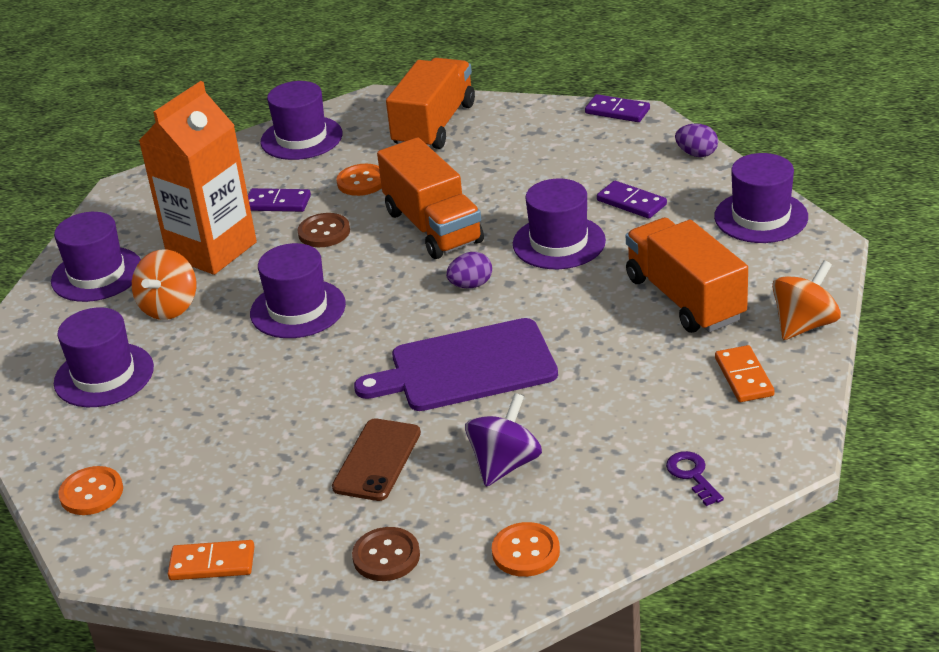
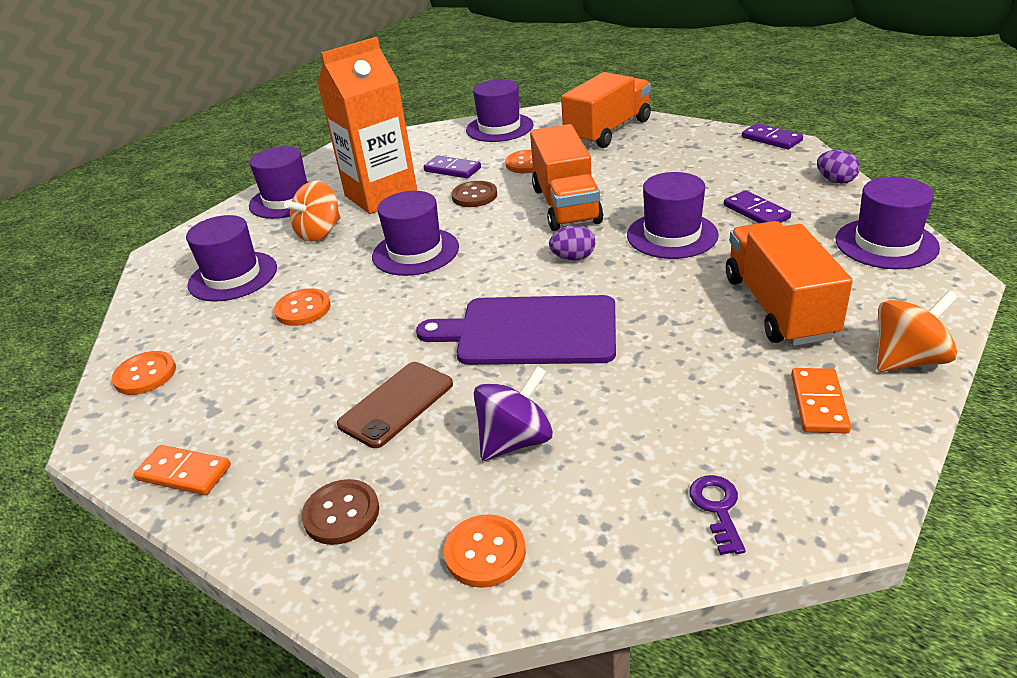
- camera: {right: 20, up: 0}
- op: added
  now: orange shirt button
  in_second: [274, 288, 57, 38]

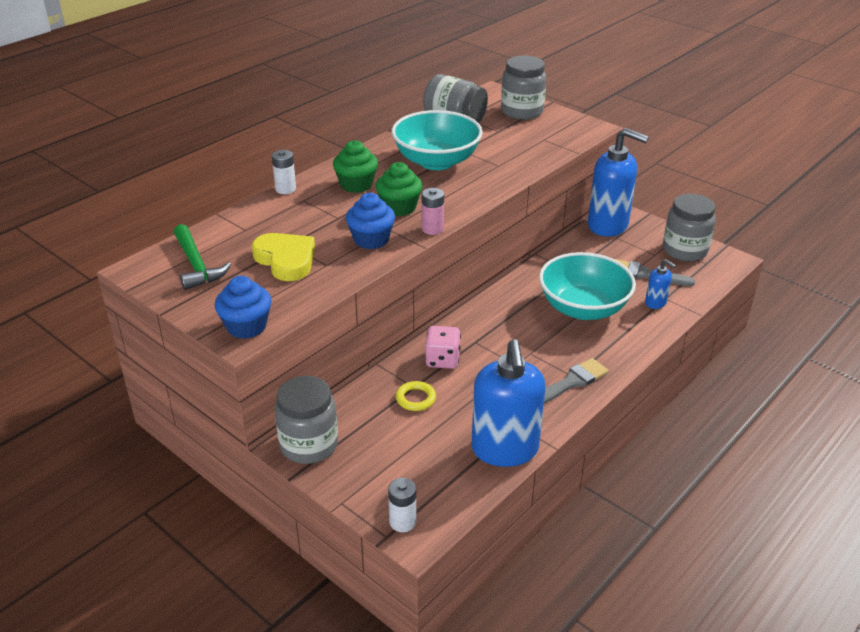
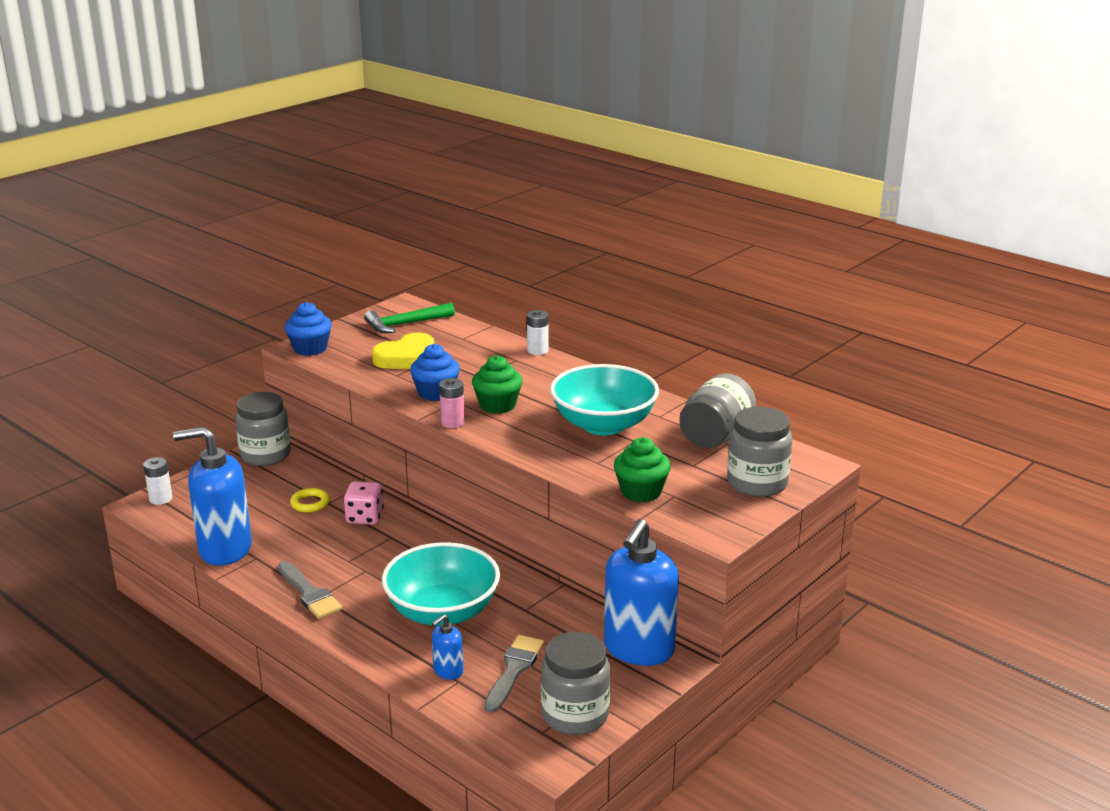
- camera: {right: 90, up: -10}
- op: moved
  was: leaf-green fairy cake
  in_first: [333, 140, 45, 53]
  in_second: [614, 437, 57, 65]

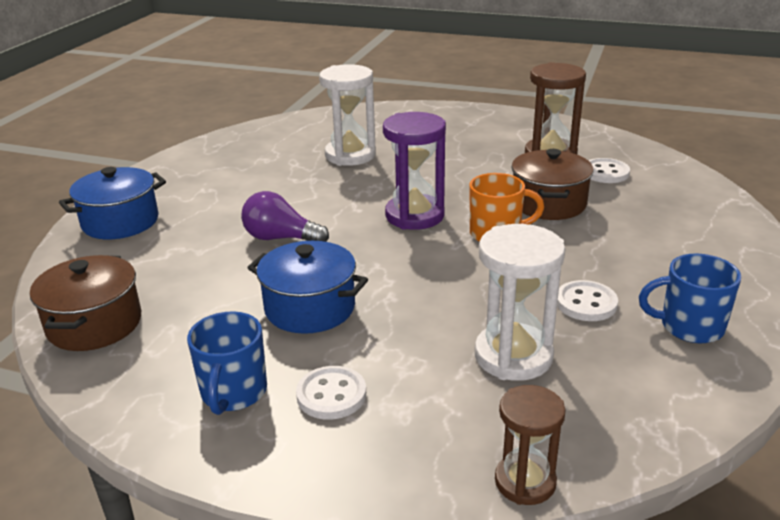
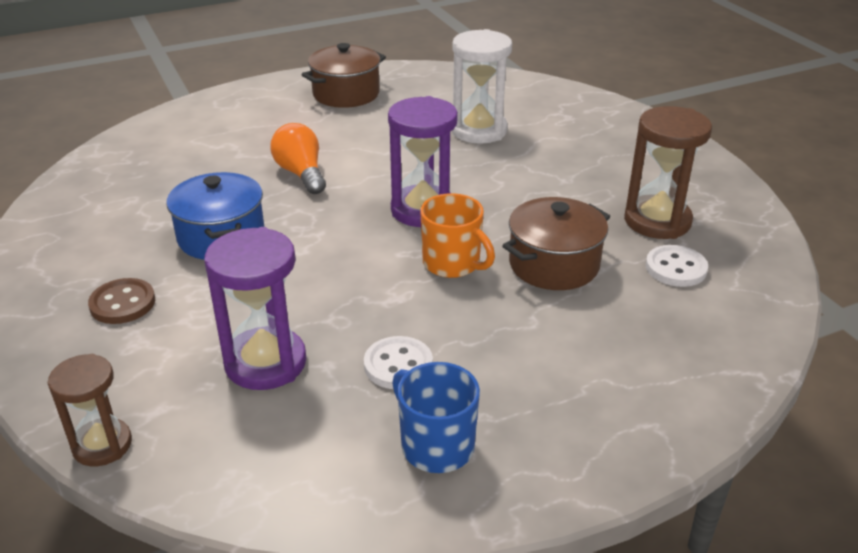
- camera: {right: 45, up: 5}
- op: recoloured
  was: snow-white shirt button
  now: russet shirt button
  in_first: [296, 366, 70, 54]
  in_second: [88, 278, 67, 46]
- op: recoloured
  was: snow-white sand timer
  now: violet sand timer
  in_first: [474, 224, 91, 157]
  in_second: [204, 227, 103, 163]
- op: recoloured
  was: violet light bulb
  now: orange light bulb
  in_first: [241, 191, 88, 51]
  in_second: [270, 123, 56, 71]
- op: moved
  was: russet pot
  in_first: [30, 255, 111, 96]
  in_second: [302, 43, 84, 65]
- op: removed
  was: blue pot
  in_first: [59, 167, 107, 72]
- op: removed
  was: blue coffee mug
  in_first: [187, 311, 80, 104]

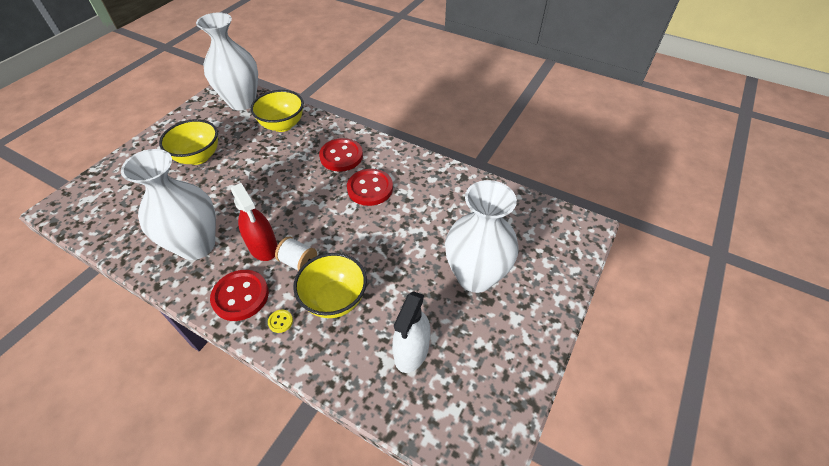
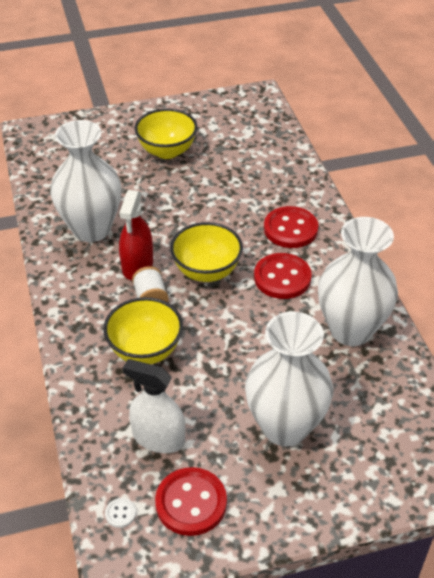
- camera: {right: 45, up: -5}
- op: added
  now: snow-white shirt button
  in_second: [105, 498, 31, 30]
- op: turned
  was: snow-white sprayer
  in_first: [392, 291, 39, 82]
  in_second: [123, 359, 63, 94]
  clockwise: 45
- op: moved
  was: scarlet shirt button
  in_first: [210, 270, 59, 51]
  in_second: [155, 467, 72, 69]
- op: moved
  was: bright yellow serving bowl
  in_first: [251, 90, 53, 42]
  in_second: [170, 222, 73, 60]
- op: moved
  was: snow-white vase
  in_first: [196, 12, 62, 98]
  in_second: [318, 217, 80, 129]
- op: removed
  was: bright yellow shirt button
  in_first: [268, 309, 25, 24]

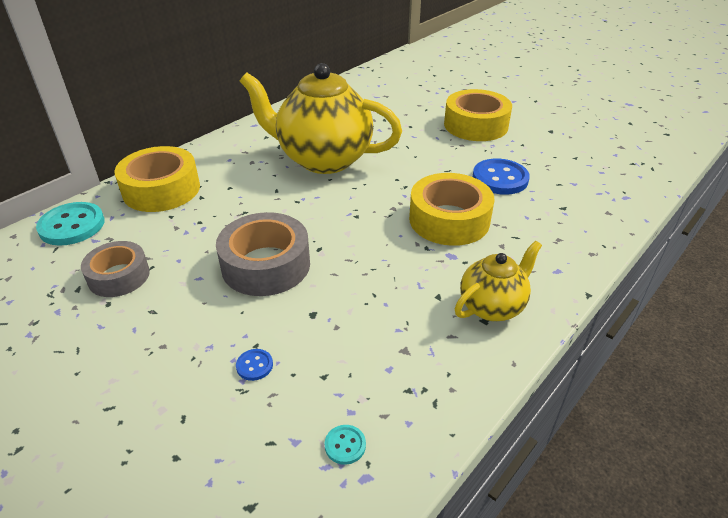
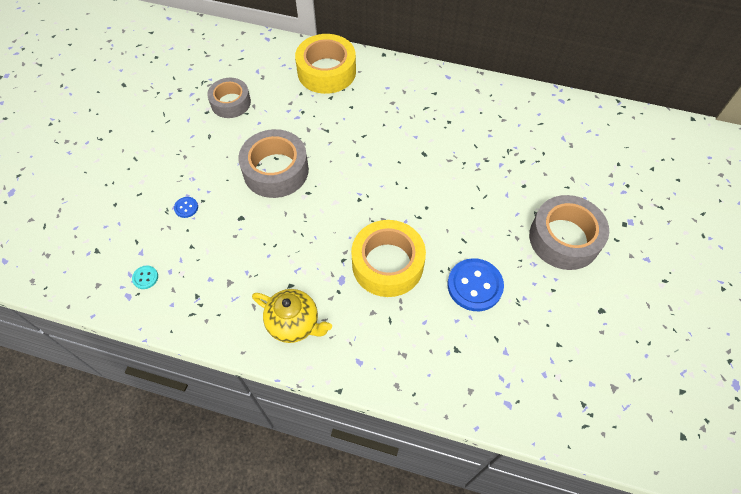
- camera: {right: 65, up: 20}
- op: recoloured
  was: bright yellow tape
  now: gray tape
  in_first: [444, 89, 68, 52]
  in_second: [529, 195, 80, 75]
- op: removed
  was: turquoise shirt button
  in_first: [36, 202, 69, 44]
- op: removed
  was: bright yellow tea pot
  in_first: [240, 63, 162, 111]

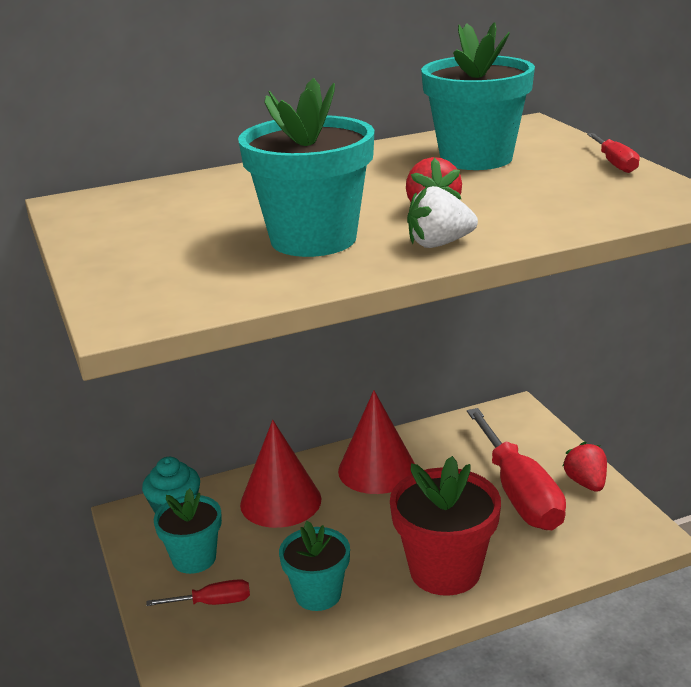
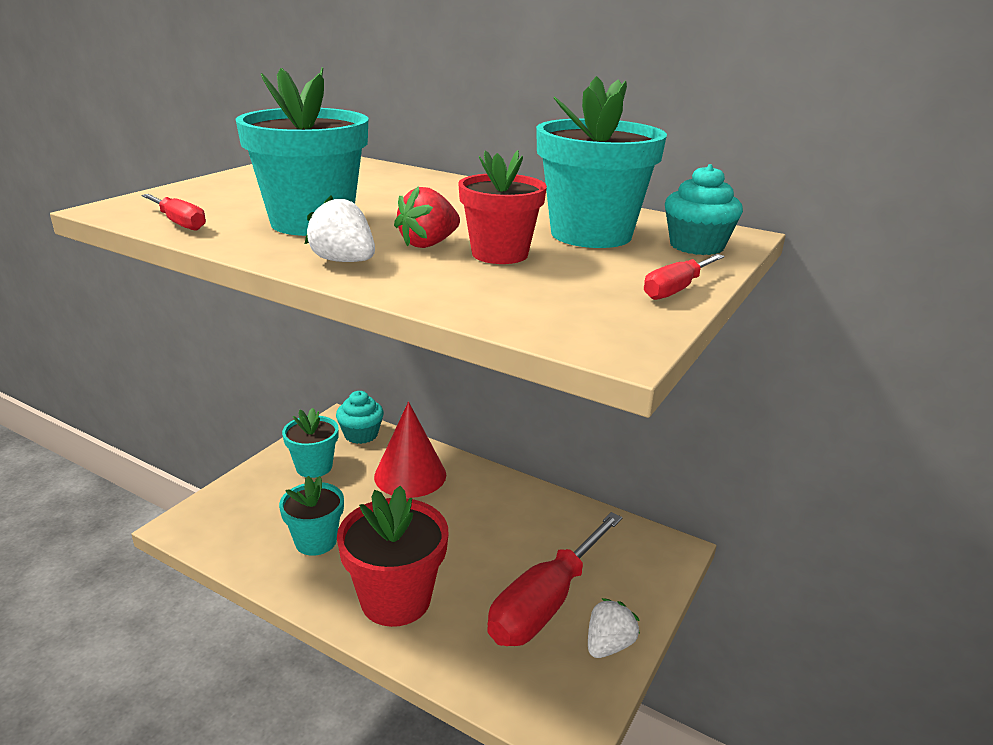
- camera: {right: 50, up: 0}
- op: moved
  was: scarlet screwdriver
  in_first: [146, 579, 104, 27]
  in_second: [141, 194, 65, 37]
- op: added
  now: scarlet potted plant
  in_second: [458, 150, 89, 114]
- op: recoloured
  was: scarlet strawberry
  now: snow-white strawberry
  in_first: [562, 442, 45, 50]
  in_second: [588, 598, 52, 60]
- op: added
  now: turquoise fairy cake
  in_second: [665, 164, 78, 91]
- op: removed
  was: scarlet cone
  in_first: [338, 390, 77, 104]

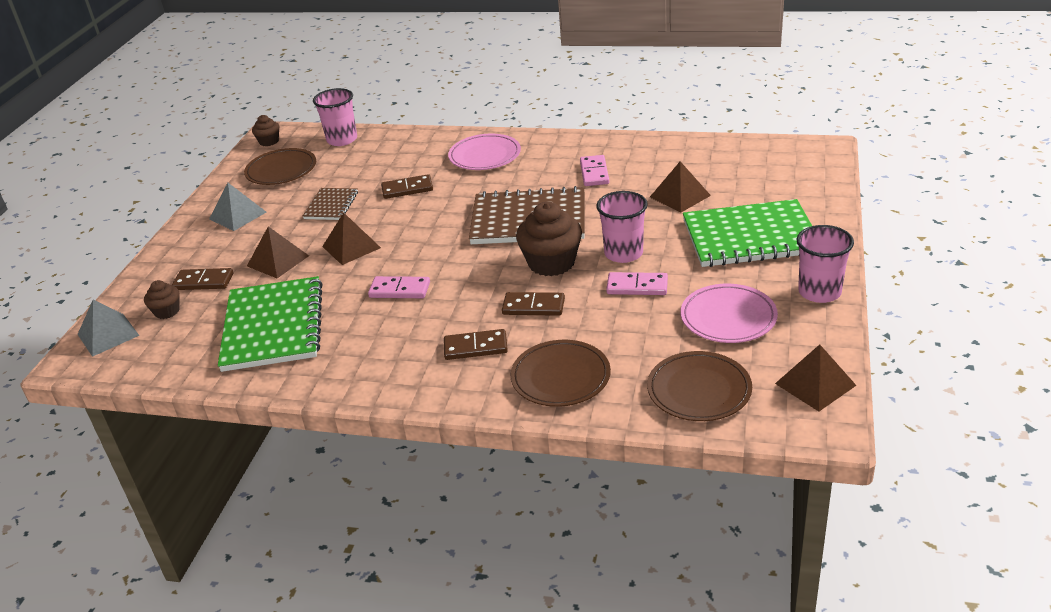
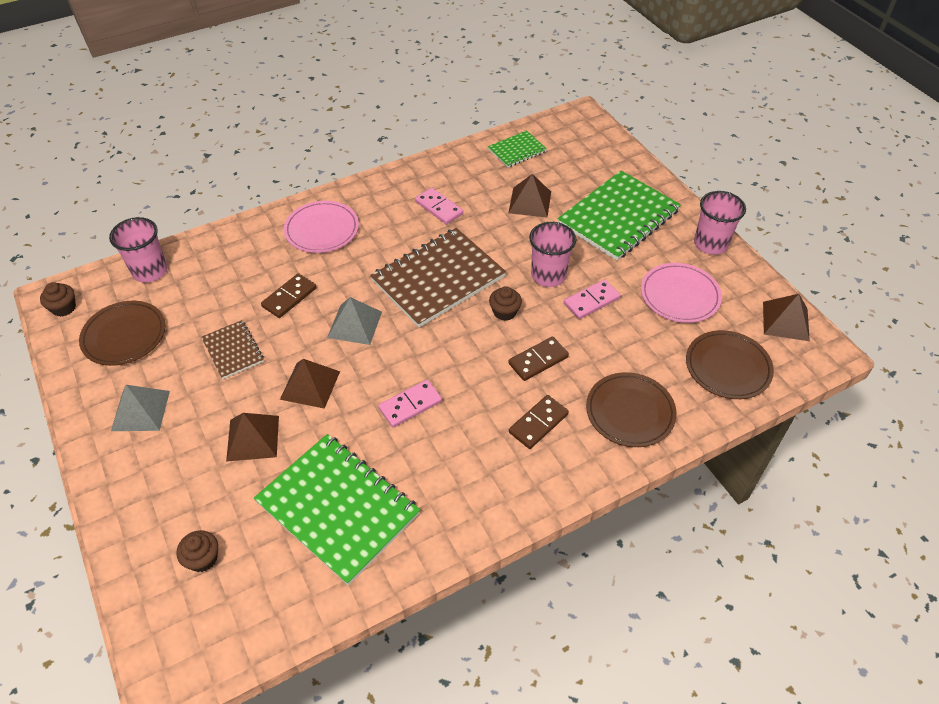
- camera: {right: -45, up: 15}
- op: moved
  was: gray pyramid shape
  in_first: [78, 299, 62, 58]
  in_second: [327, 297, 55, 48]
- op: added
  now: leaf-green notebook
  in_second: [488, 130, 59, 38]
- op: resized
  was: russet fairy cake
  in_first: [516, 202, 66, 74]
  in_second: [489, 286, 33, 35]
  ratio: 0.53
- op: removed
  was: russet domino piece
  in_first: [172, 268, 61, 22]

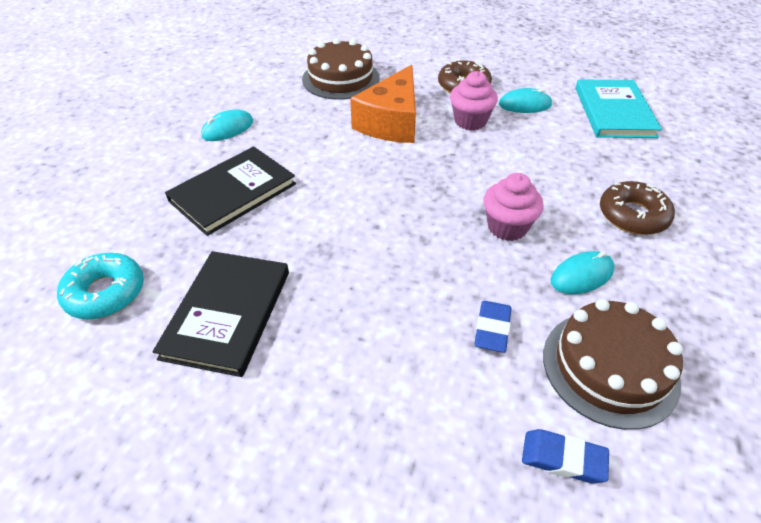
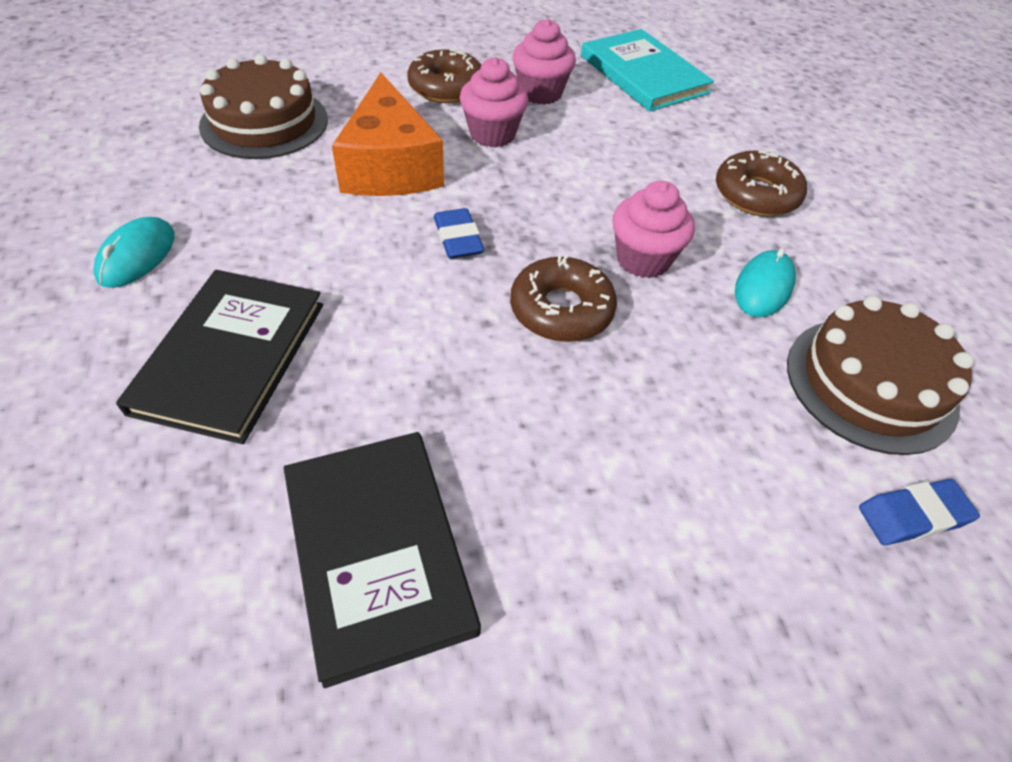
- camera: {right: -35, up: 5}
- op: moved
  was: blue pencil eraser
  in_first: [475, 301, 37, 52]
  in_second: [434, 208, 50, 51]
- op: added
  now: russet doughnut
  in_second: [510, 255, 107, 87]
- op: replaced
  was: turquoise mouse
  now: rosy fairy cake
  in_first: [499, 88, 54, 25]
  in_second: [512, 19, 64, 86]
- op: removed
  was: turquoise doughnut
  in_first: [57, 253, 87, 66]

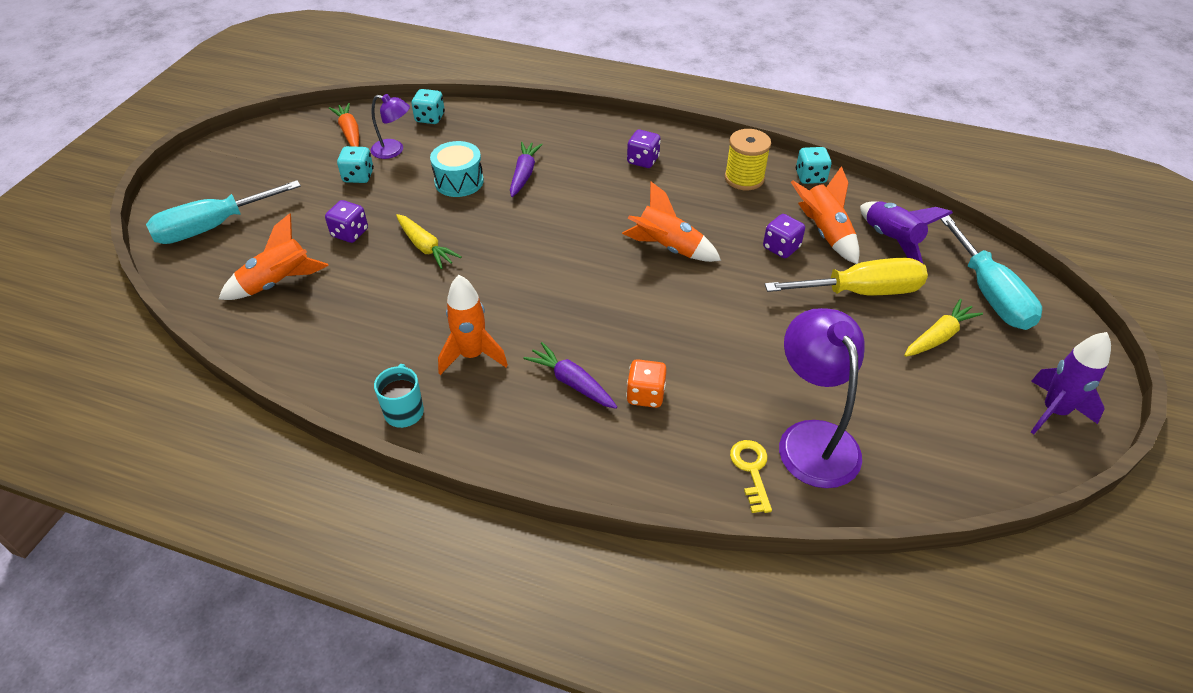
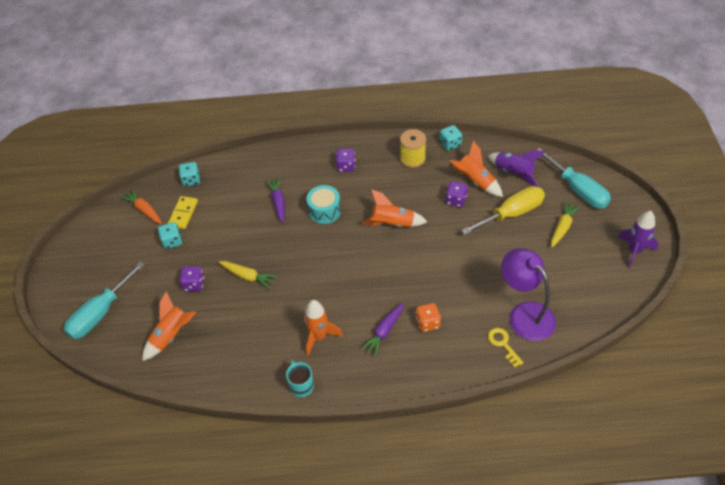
- camera: {right: -20, up: 5}
- op: replaced
  was: violet reading lamp
  now: bright yellow domino piece
  in_first: [371, 94, 39, 65]
  in_second: [168, 196, 30, 33]
- op: moved
  was: turquoise drum
  in_first: [430, 141, 54, 56]
  in_second: [307, 185, 34, 39]
- op: turned
  was: violet toy carrot
  in_first: [523, 342, 94, 67]
  in_second: [361, 303, 43, 54]
  clockwise: -75

